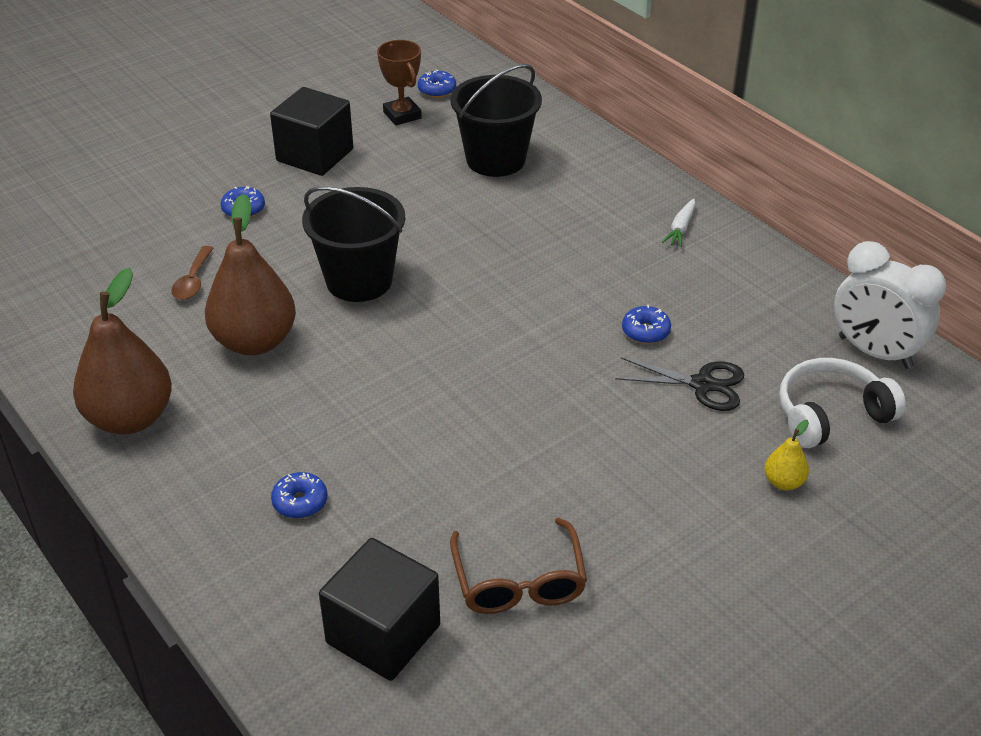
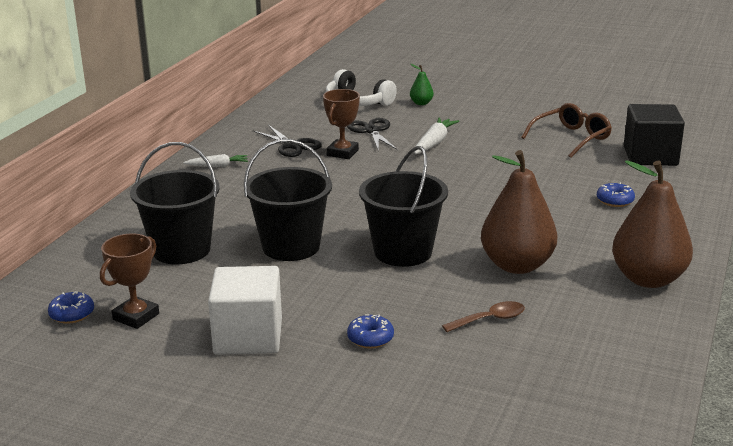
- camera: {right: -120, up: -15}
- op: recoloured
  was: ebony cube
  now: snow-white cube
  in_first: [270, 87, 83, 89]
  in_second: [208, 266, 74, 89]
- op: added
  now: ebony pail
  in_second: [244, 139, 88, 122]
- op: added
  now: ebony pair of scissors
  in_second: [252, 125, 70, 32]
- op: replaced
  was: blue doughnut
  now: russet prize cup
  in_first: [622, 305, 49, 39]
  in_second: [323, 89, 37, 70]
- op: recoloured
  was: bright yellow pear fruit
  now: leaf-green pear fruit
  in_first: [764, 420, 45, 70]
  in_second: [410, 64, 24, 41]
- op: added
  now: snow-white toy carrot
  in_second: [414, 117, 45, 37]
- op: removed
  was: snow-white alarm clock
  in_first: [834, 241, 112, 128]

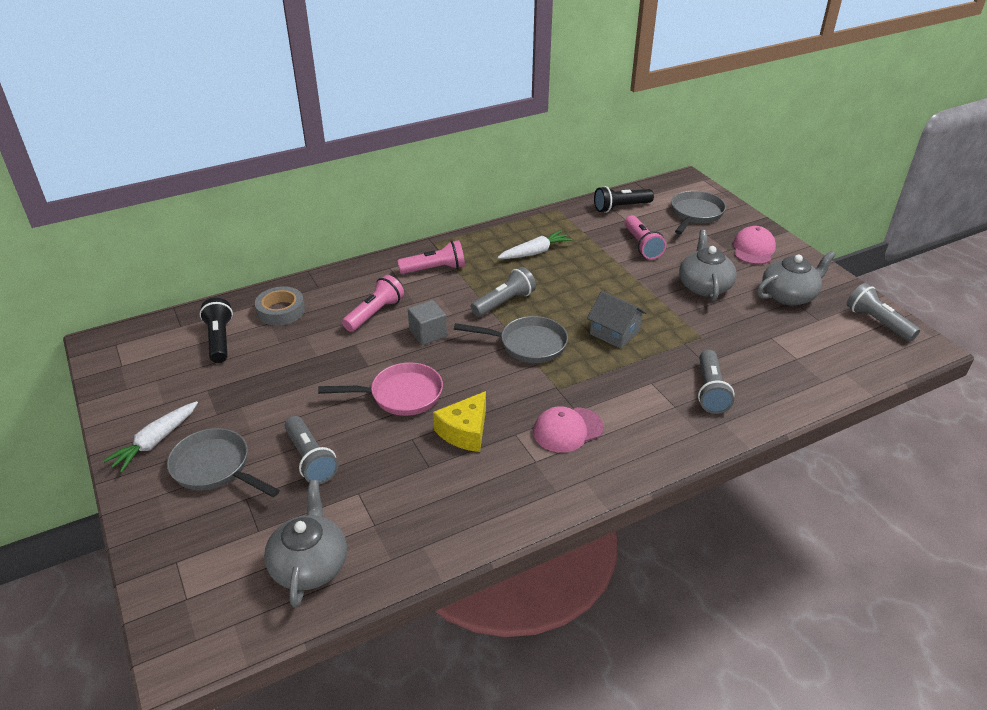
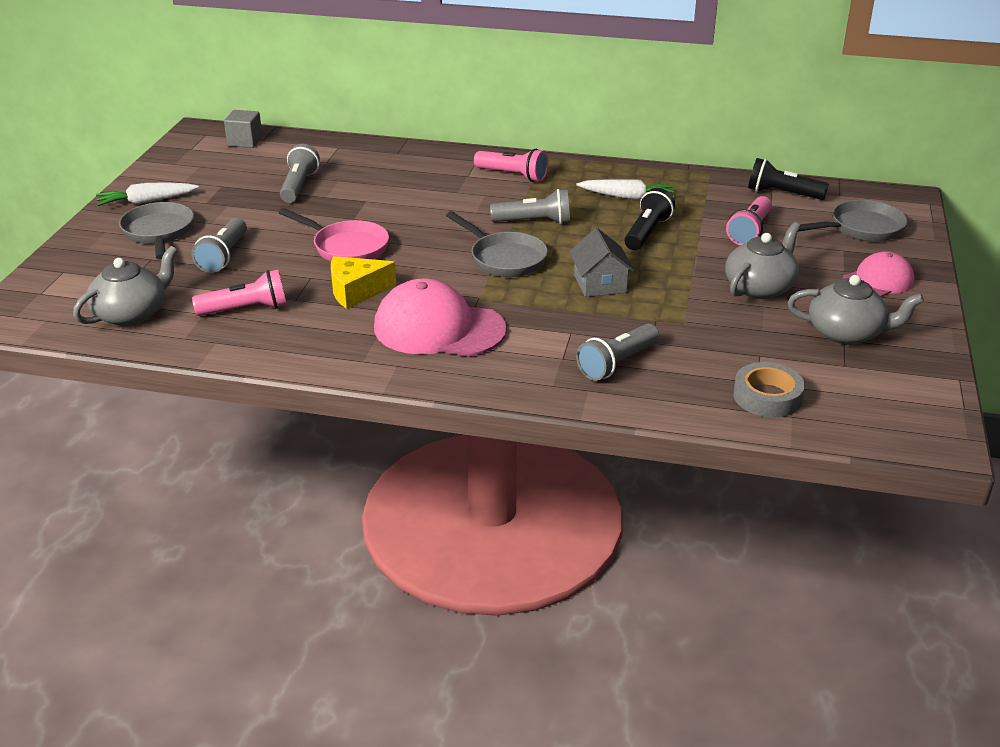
- camera: {right: 40, up: -5}
- op: moved
  was: rosy torch
  in_first: [342, 275, 62, 57]
  in_second: [192, 270, 95, 46]
- op: moved
  was: gray cube
  in_first: [408, 300, 39, 45]
  in_second: [224, 110, 38, 38]
- op: moved
  was: gray torch
  in_first: [847, 283, 73, 59]
  in_second: [280, 144, 40, 59]
- op: resized
  was: rosy baseball cap
  in_first: [533, 406, 71, 47]
  in_second: [374, 279, 133, 78]
  ratio: 1.65
- op: moved
  was: ebony torch
  in_first: [200, 298, 33, 65]
  in_second: [625, 188, 50, 62]
- op: moved
  was: gray tape
  in_first: [255, 287, 50, 39]
  in_second: [733, 362, 72, 55]

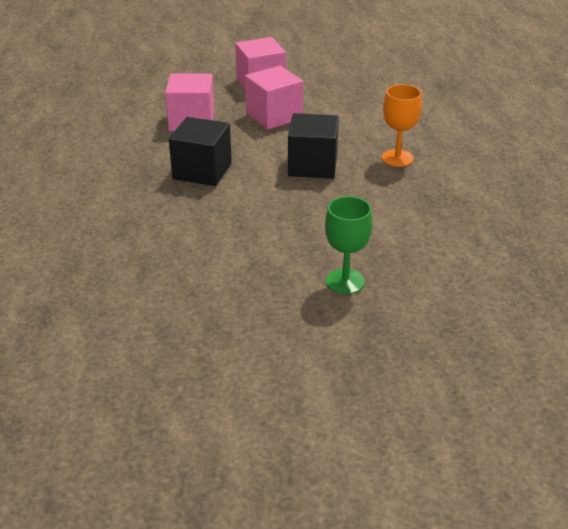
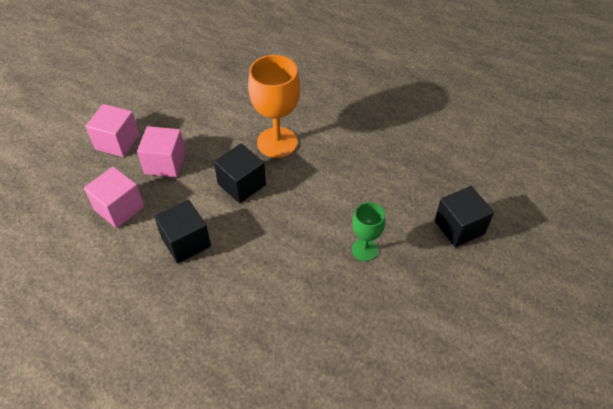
- camera: {right: -50, up: 15}
- op: resized
  was: orange chalice
  in_first: [382, 84, 40, 83]
  in_second: [248, 55, 52, 103]
  ratio: 1.75
- op: added
  now: ebony cube
  in_second: [434, 186, 60, 62]

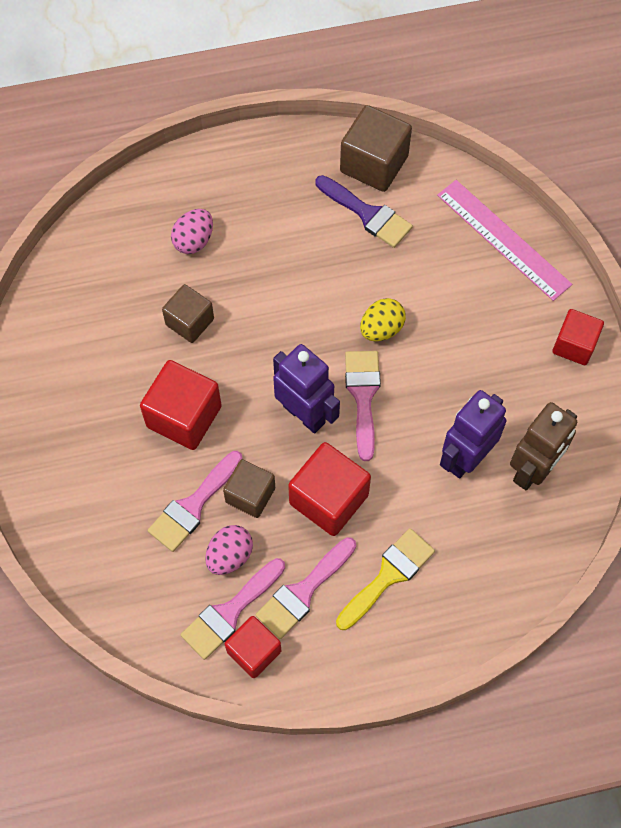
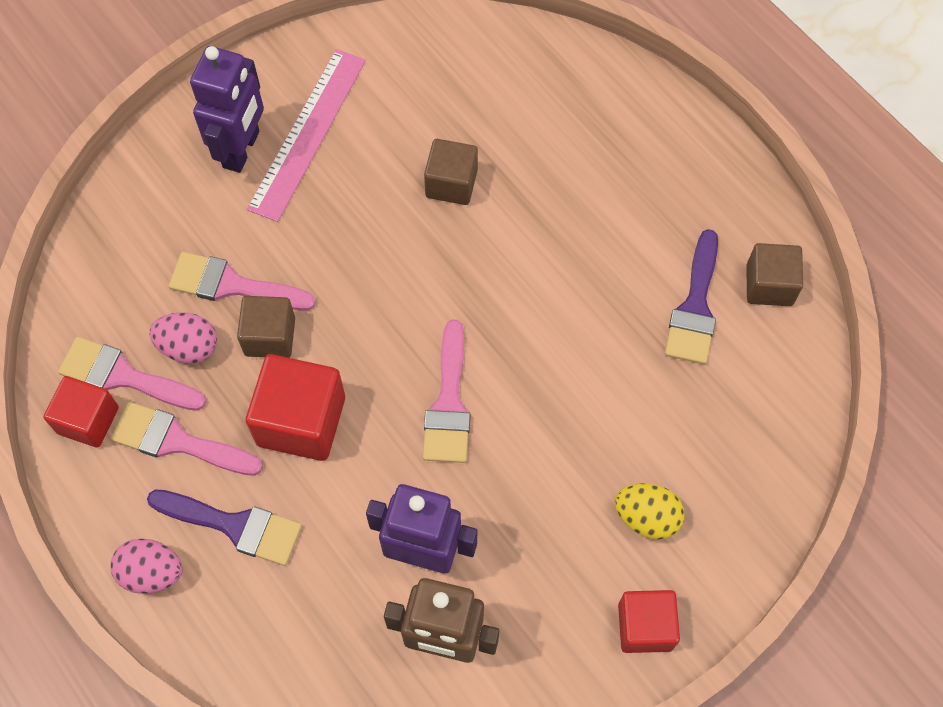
- camera: {right: 65, up: 0}
- op: moved
  was: rosy toy egg
  in_first: [171, 209, 42, 45]
  in_second: [110, 539, 73, 55]
- op: recoloured
  was: bright yellow paint brush
  now: violet paint brush
  in_first: [336, 528, 99, 102]
  in_second: [147, 489, 155, 77]
- op: moved
  was: violet toy robot
  in_first: [273, 344, 67, 90]
  in_second: [190, 46, 74, 127]
- op: moved
  was: rosy measuring stick
  in_first: [437, 180, 135, 121]
  in_second: [247, 49, 119, 173]
- op: turned
  was: rosy paint brush
  in_first: [345, 351, 36, 110]
  in_second: [423, 320, 47, 143]
  clockwise: 120
- op: moved
  was: bright yellow toy egg
  in_first: [360, 298, 46, 43]
  in_second: [615, 484, 70, 56]
- op: resized
  was: russet cube
  in_first: [340, 105, 72, 87]
  in_second: [746, 243, 57, 63]
  ratio: 0.65
- op: removed
  was: scarlet cube
  in_first: [140, 360, 82, 90]

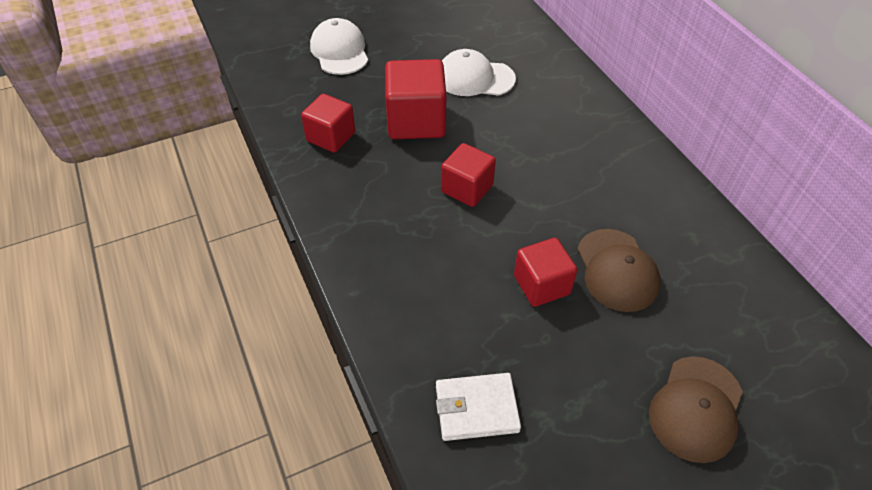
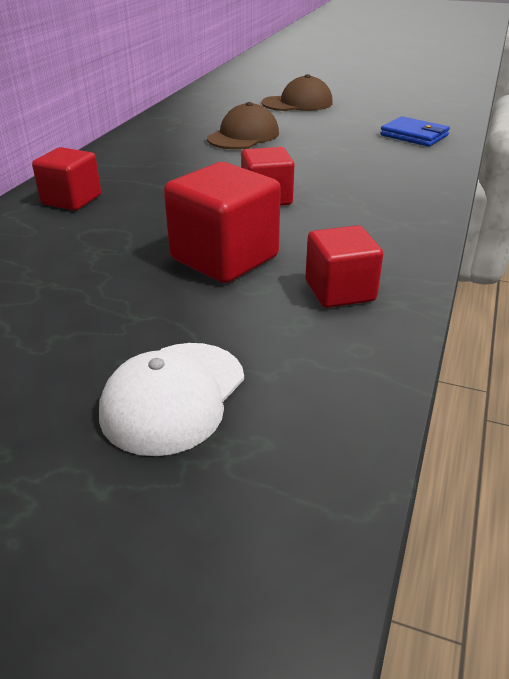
- camera: {right: -135, up: -15}
- op: moved
  was: scarlet cube
  in_first: [514, 238, 63, 69]
  in_second: [32, 147, 69, 63]
- op: recoloured
  was: snow-white wallet
  now: blue wallet
  in_first: [436, 373, 85, 68]
  in_second: [380, 116, 70, 31]
- op: removed
  was: snow-white baseball cap
  in_first: [442, 49, 74, 47]

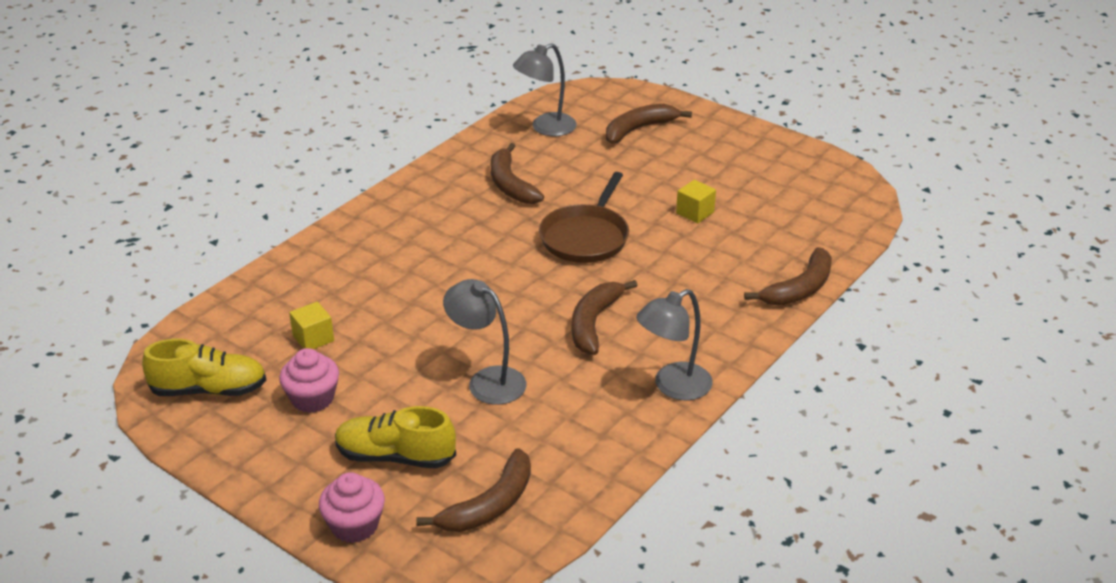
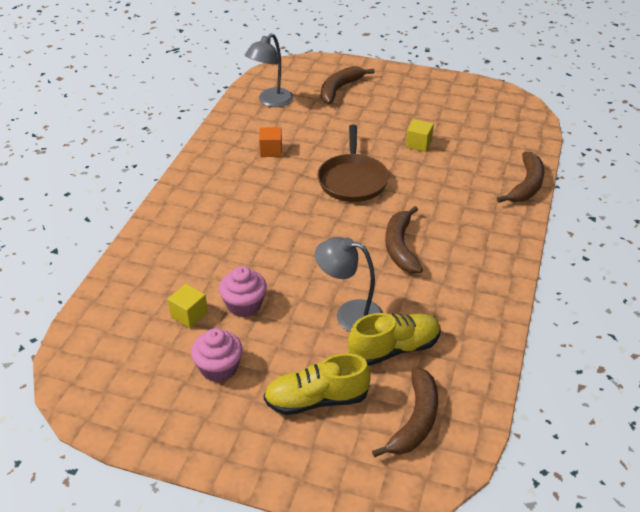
- camera: {right: -20, up: 5}
- op: moved
  was: rosy fairy cake
  in_first: [319, 472, 66, 71]
  in_second: [219, 266, 48, 51]
- op: replaced
  was: russet toy banana
  now: orange cube
  in_first: [491, 143, 53, 61]
  in_second: [259, 127, 23, 30]
- op: moved
  was: bright yellow lace-up shoe
  in_first: [142, 339, 124, 57]
  in_second: [348, 313, 93, 53]
- op: removed
  was: gray reading lamp
  in_first: [636, 289, 77, 112]

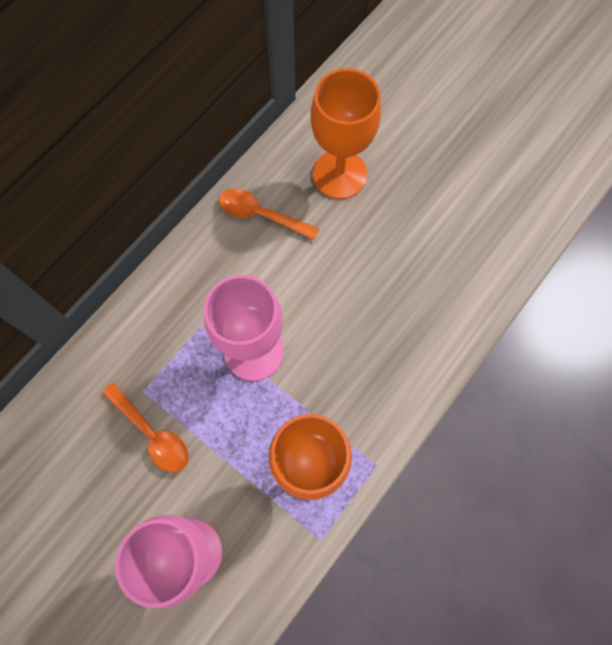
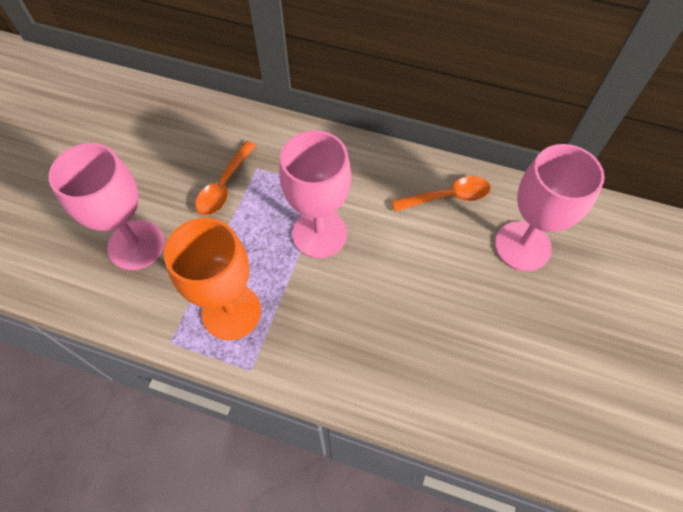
- camera: {right: 70, up: -10}
- op: turned
  was: orange teaspoon
  in_first: [219, 189, 100, 51]
  in_second: [392, 176, 99, 36]
  clockwise: 75
- op: recoloured
  was: orange chalice
  now: rosy chalice
  in_first: [311, 68, 70, 131]
  in_second: [495, 144, 110, 127]

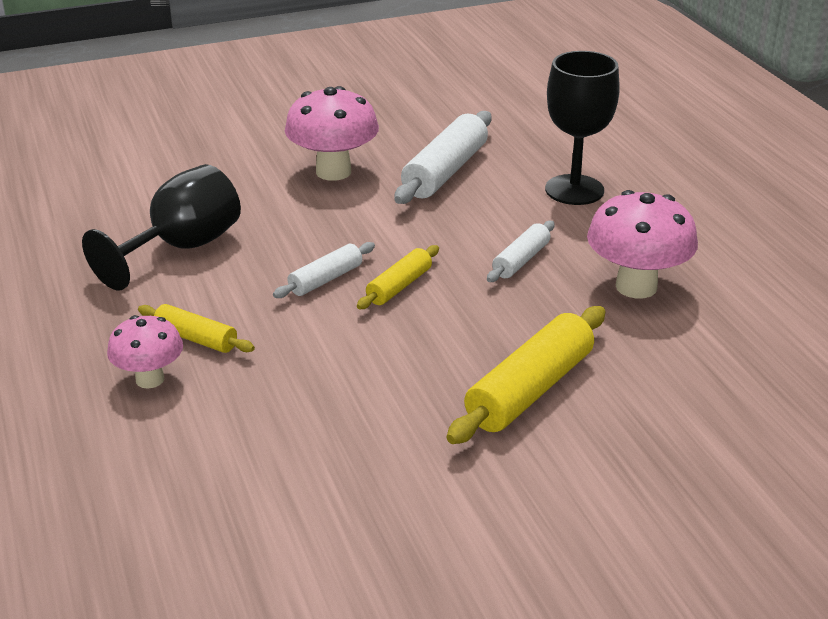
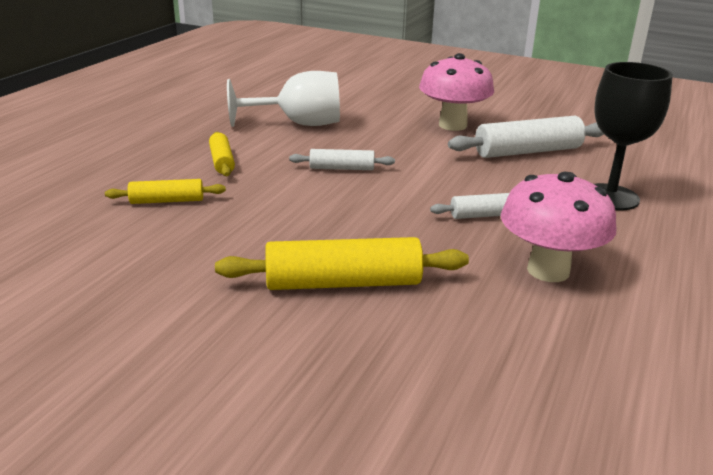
- camera: {right: 45, up: -5}
- op: moved
  was: bright yellow dough roller
  in_first: [357, 245, 82, 64]
  in_second: [105, 179, 121, 25]
- op: recoloured
  was: ebony chalice
  now: snow-white chalice
  in_first: [82, 164, 159, 127]
  in_second: [227, 71, 113, 56]
- op: removed
  was: rosy fungus
  in_first: [107, 315, 76, 74]

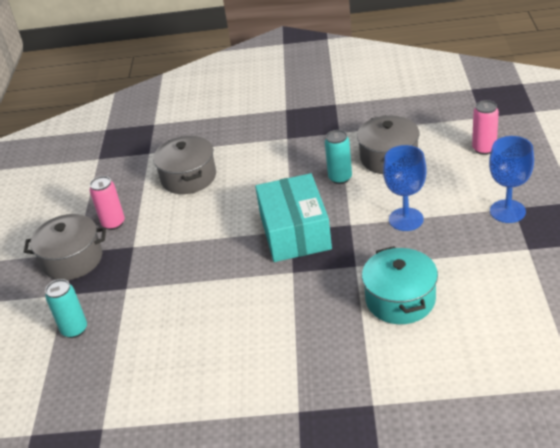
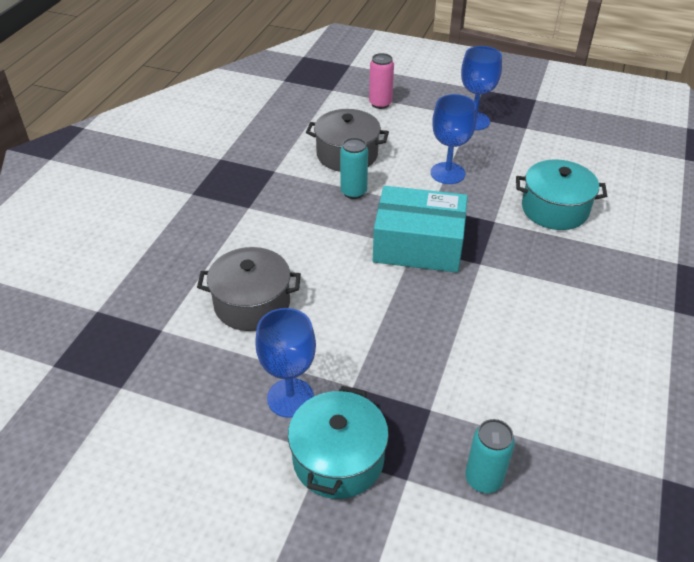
- camera: {right: -75, up: 5}
- op: replaced
  was: rosy can
  now: blue chalice
  in_first: [90, 176, 35, 54]
  in_second: [255, 308, 61, 110]
- op: recoloured
  was: gray pot
  now: turquoise pot
  in_first: [24, 214, 82, 66]
  in_second: [288, 386, 101, 113]

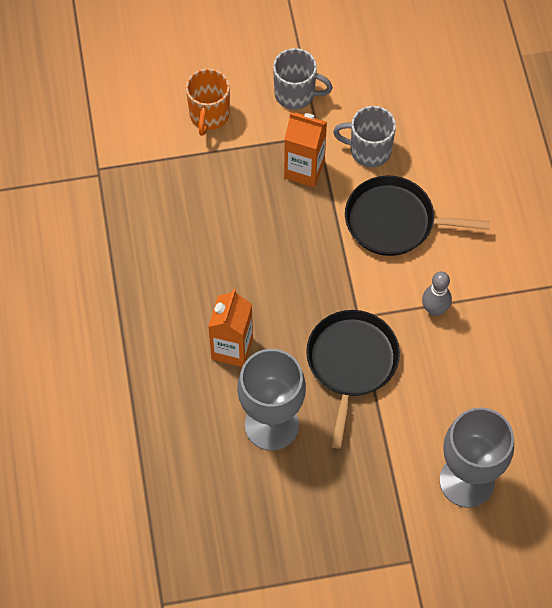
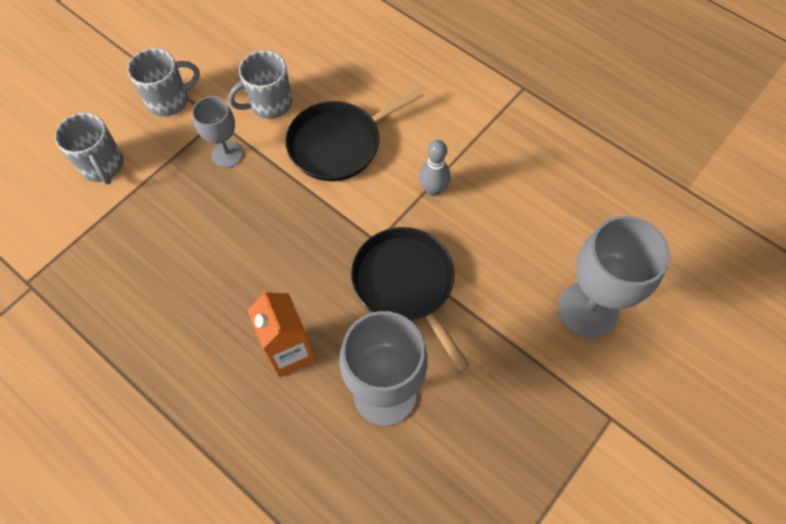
- camera: {right: -40, up: 0}
- op: recoloured
  was: orange coffee mug
  now: gray coffee mug
  in_first: [186, 68, 44, 68]
  in_second: [55, 113, 68, 71]
- op: replaced
  was: orange carton
  now: gray chalice
  in_first: [284, 112, 43, 75]
  in_second: [192, 96, 51, 72]

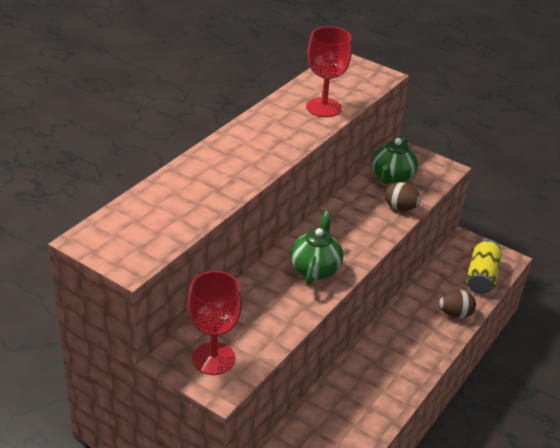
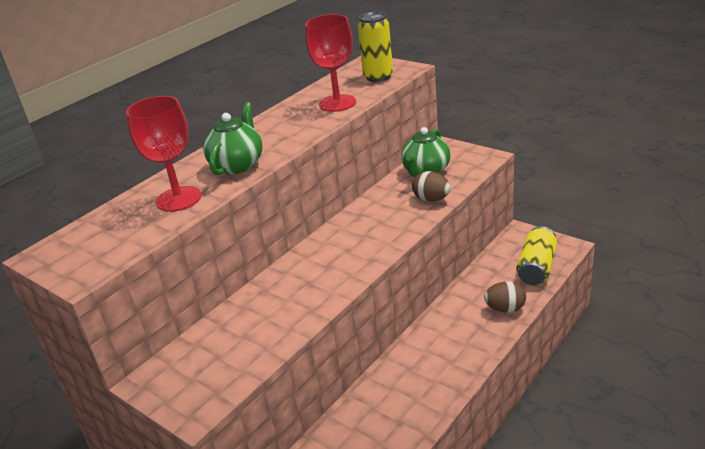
- camera: {right: 10, up: -5}
- op: moved
  was: scarlet chalice
  in_first: [188, 271, 54, 104]
  in_second: [126, 96, 75, 116]
- op: moved
  was: leaf-green tea pot
  in_first: [290, 211, 53, 74]
  in_second: [203, 102, 60, 73]
- op: added
  now: bright yellow can
  in_second: [358, 12, 35, 70]

